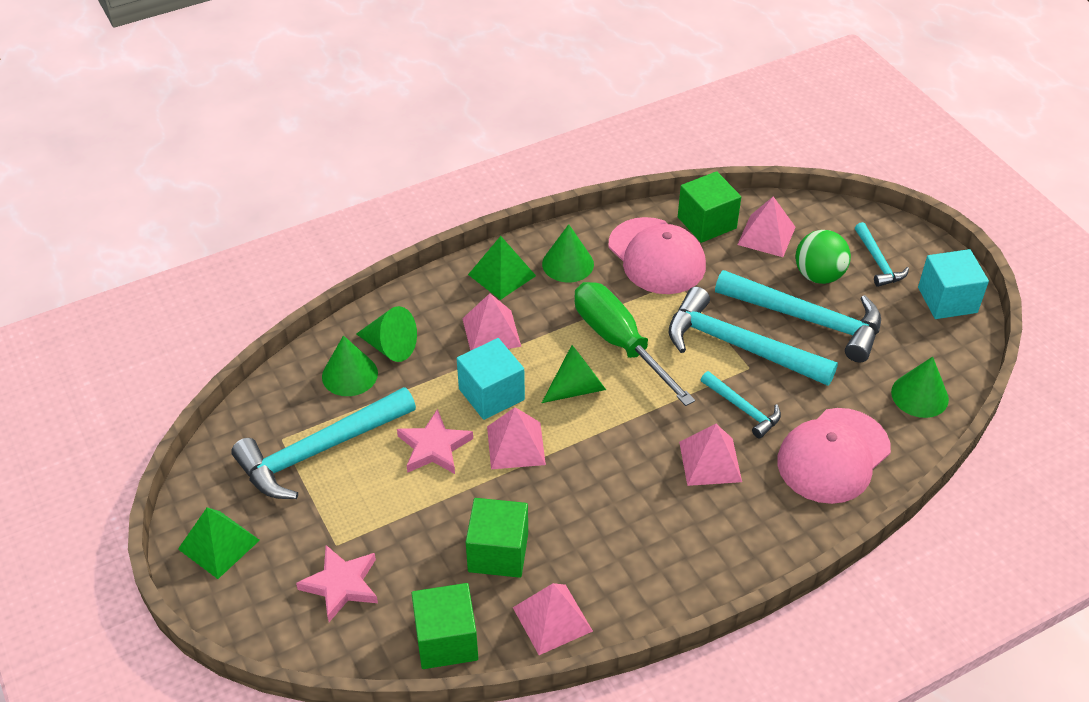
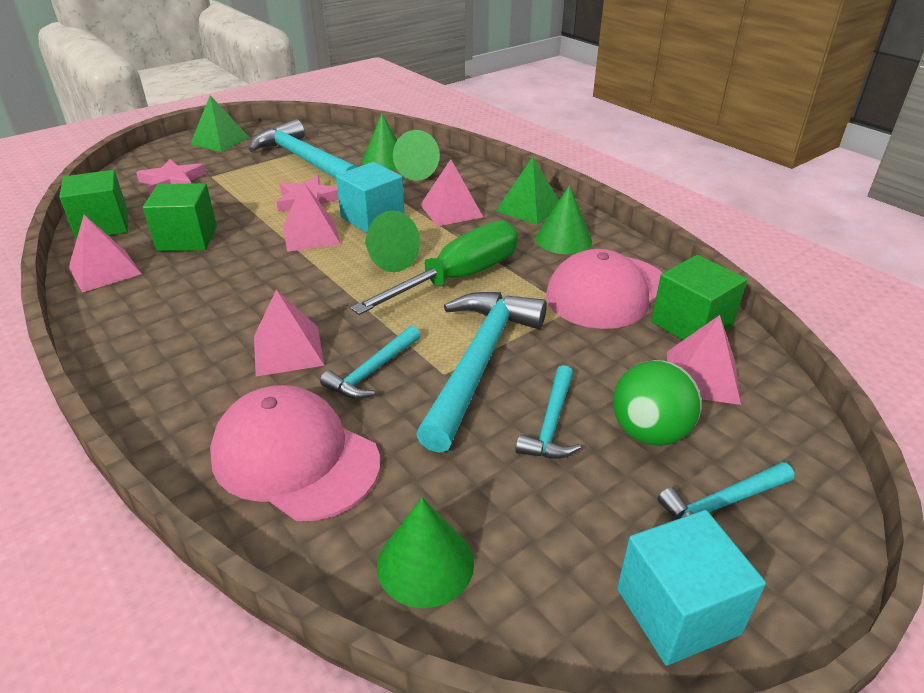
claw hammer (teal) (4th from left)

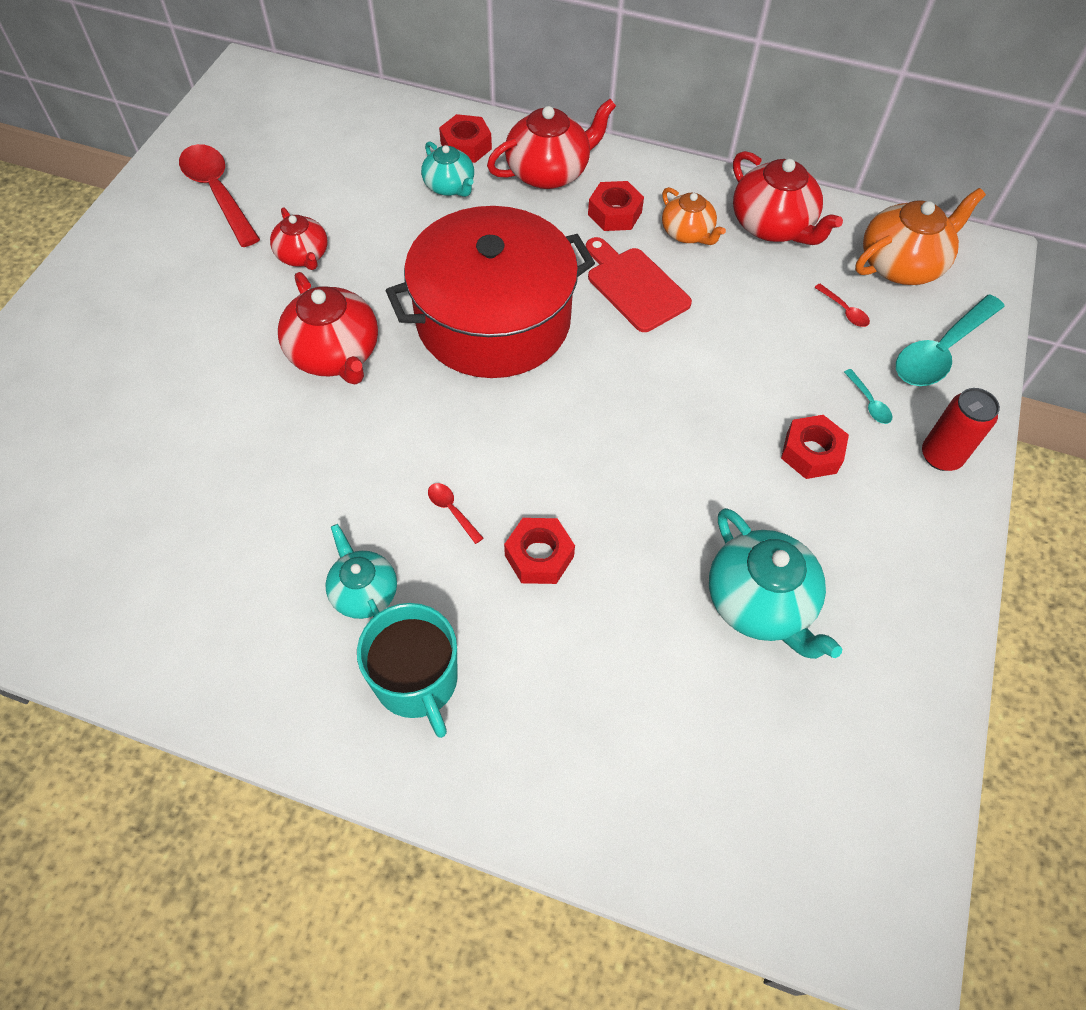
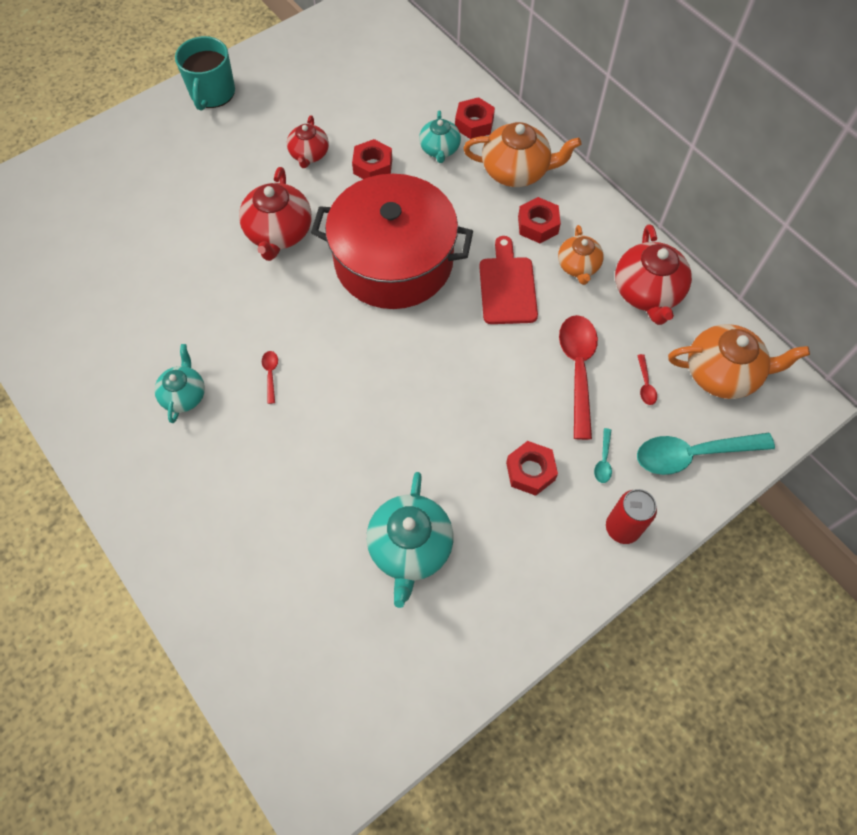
coffee mug (teal)
hexagon nut (scarlet) (1st from left)
china teapot (orange) (1st from left)
teaspoon (scarlet) (2nd from left)

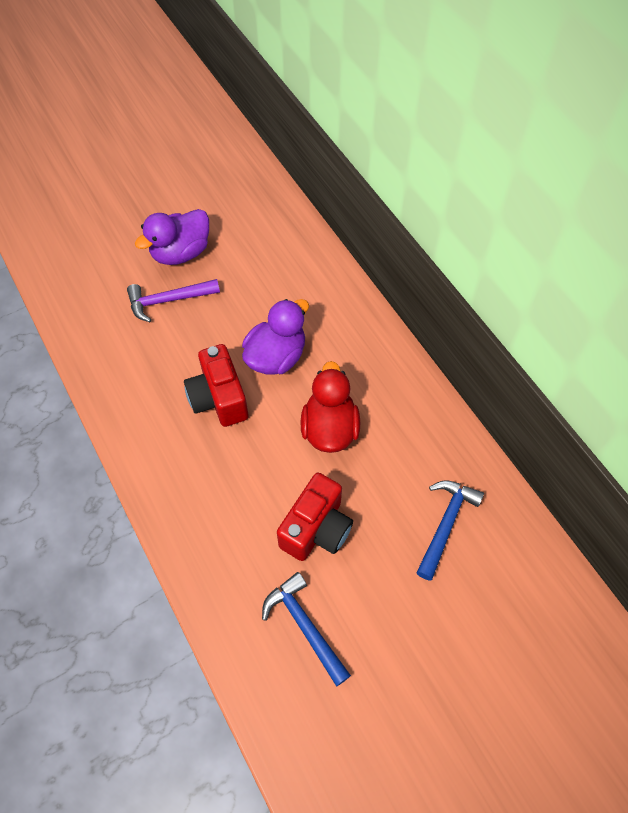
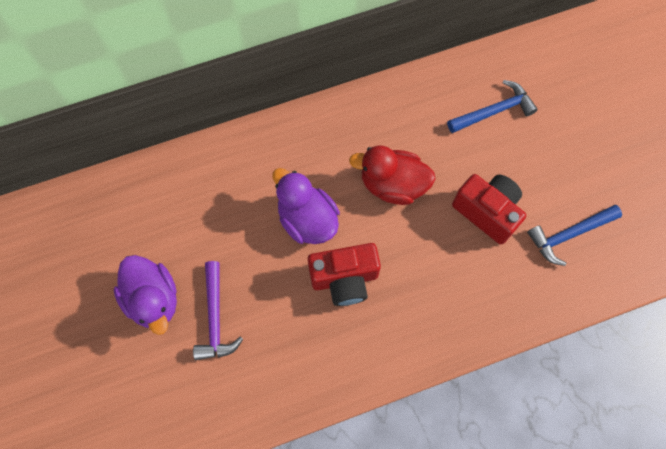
claw hammer (cobalt) (1st from left)

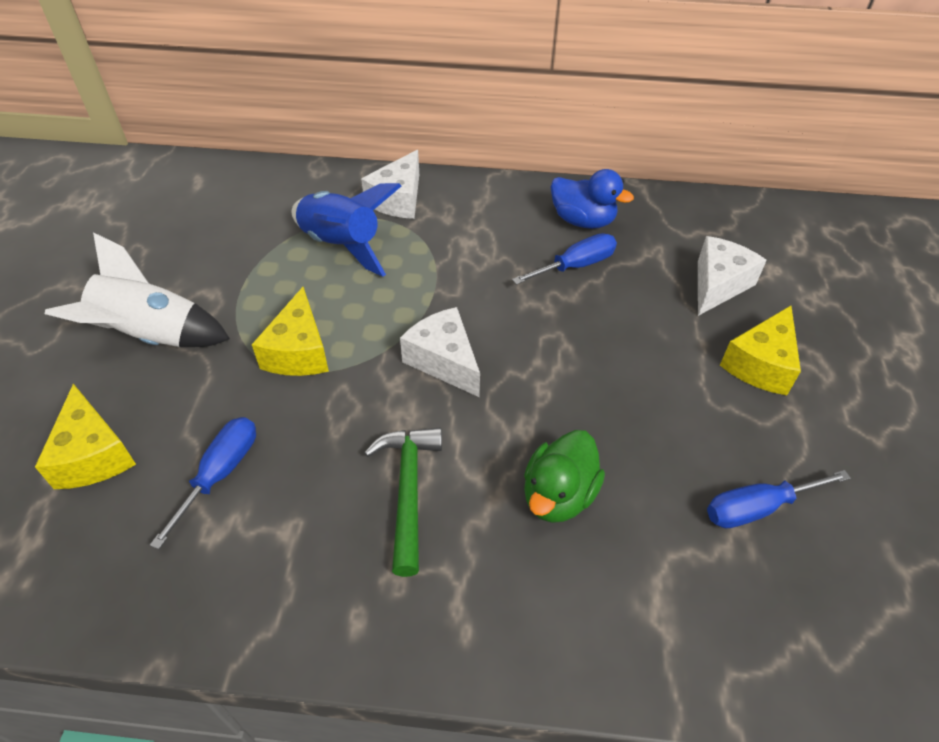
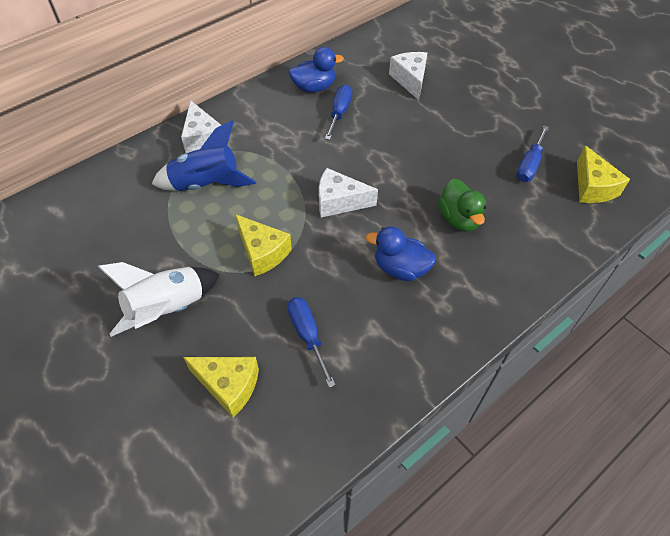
duck (cobalt) (2nd from left)
piece of cheese (bright yellow) (3rd from left)

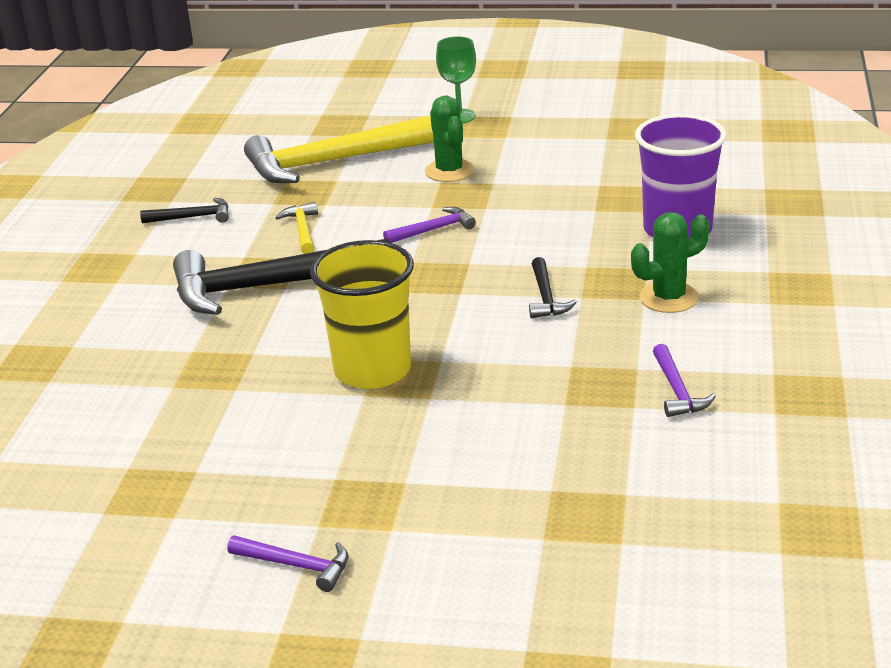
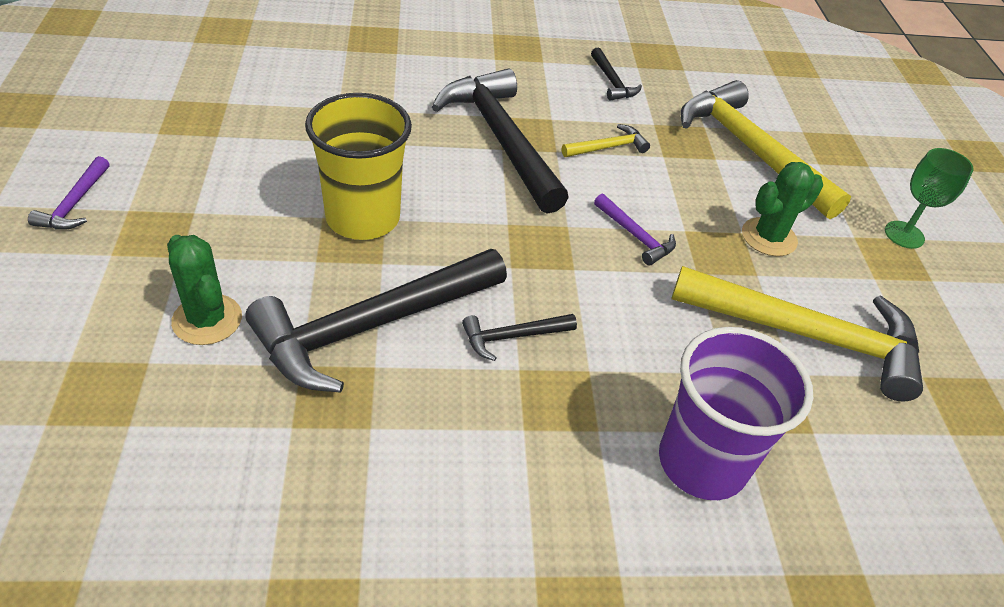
prickly plant (green) (1st from left)
claw hammer (ebony) (1st from left)
claw hammer (bright yellow) (3rd from left)
claw hammer (violet) (3rd from left in the first image)

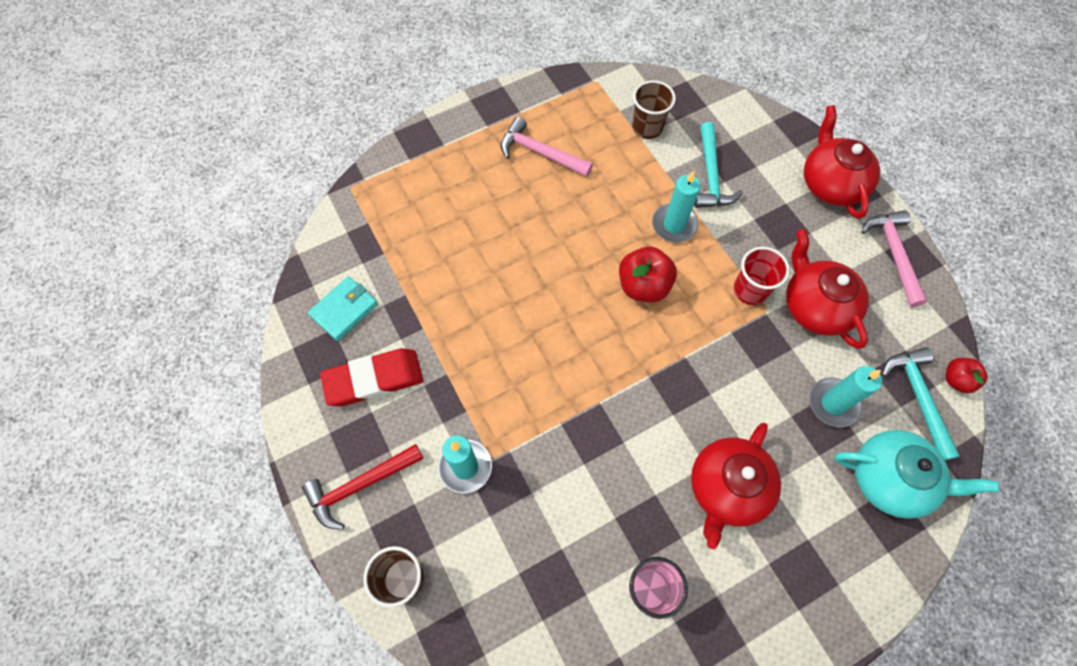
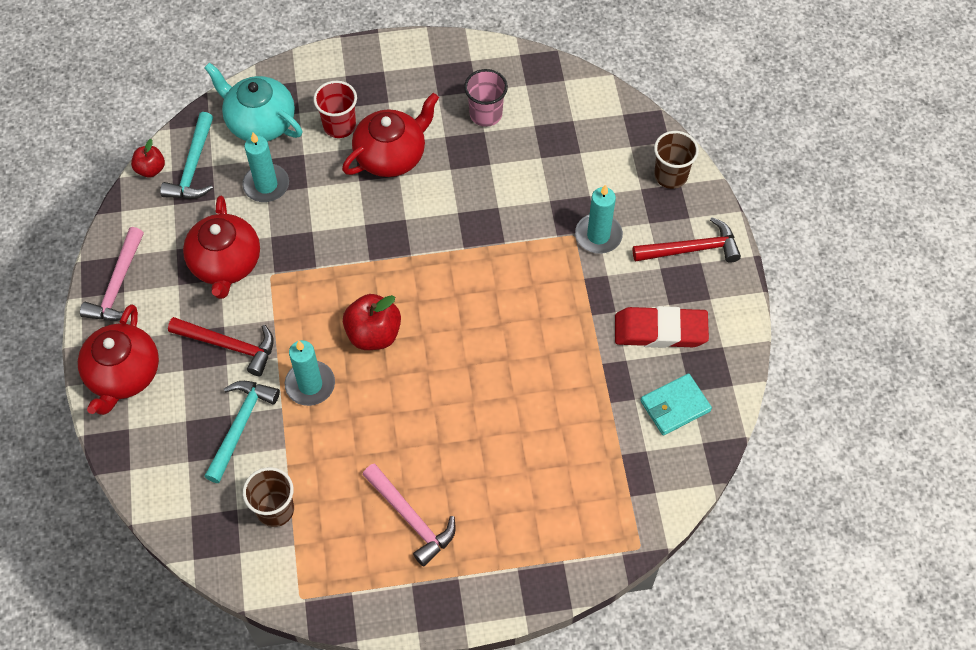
claw hammer (scarlet) (1st from left)
tumbler (scarlet)

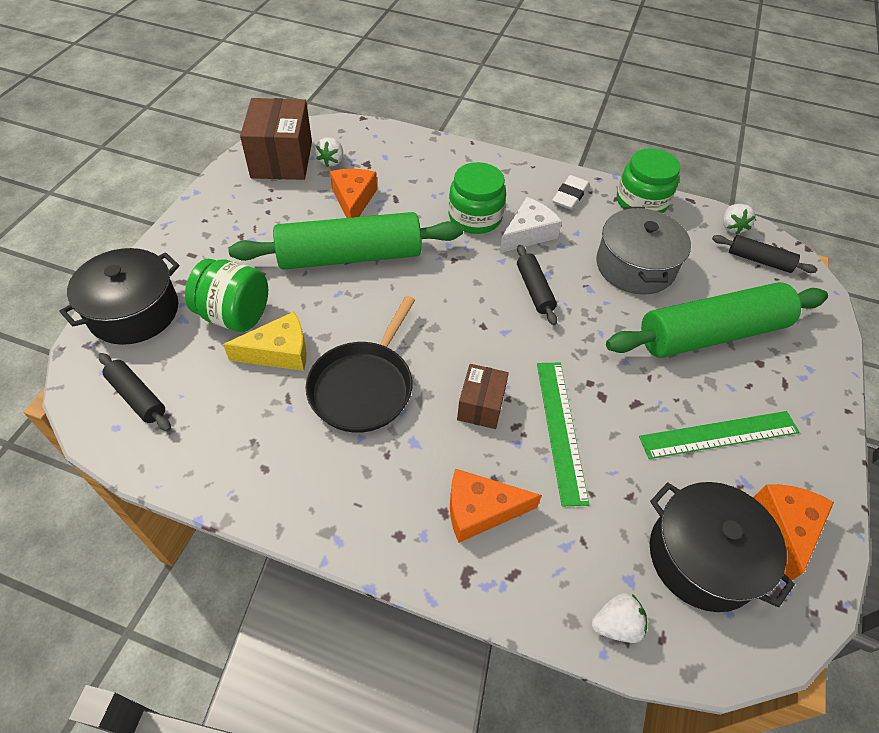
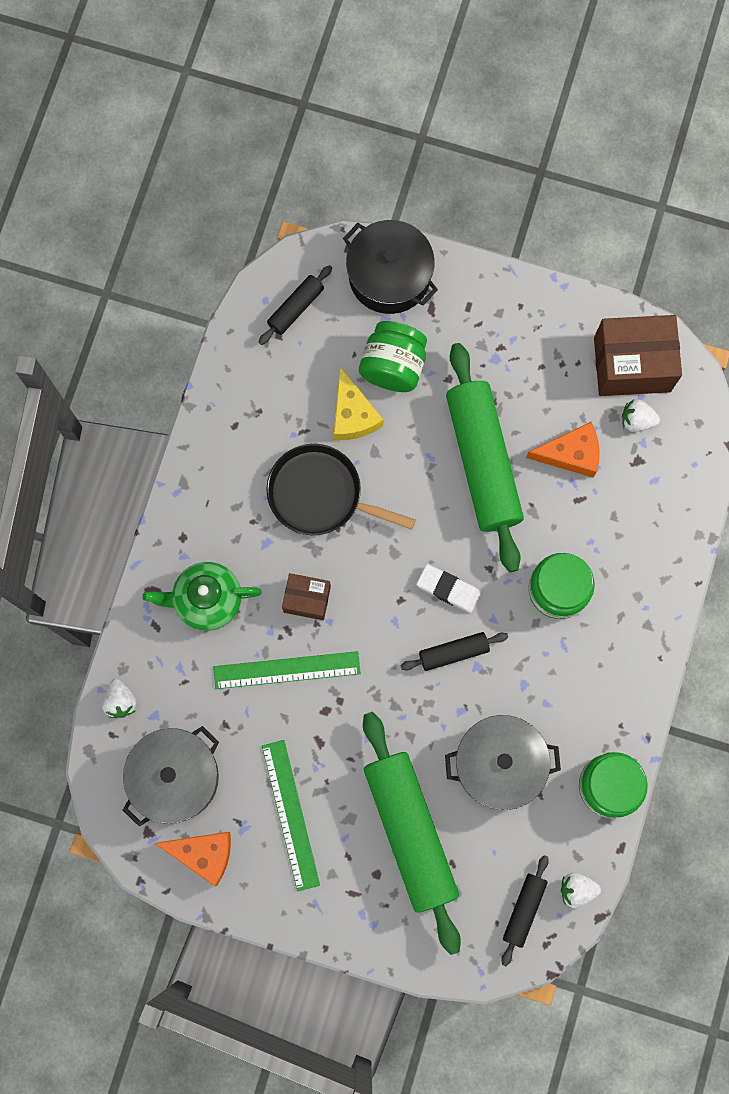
stockpot (ash-grey) (1st from left)
china teapot (green)
pencil eraser (white)
piece of cheese (white)

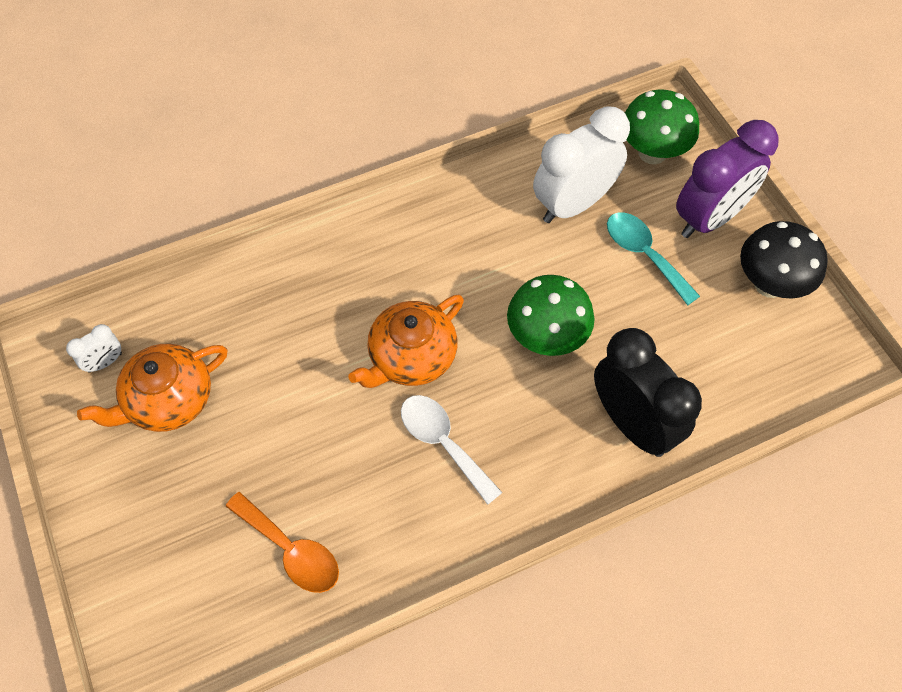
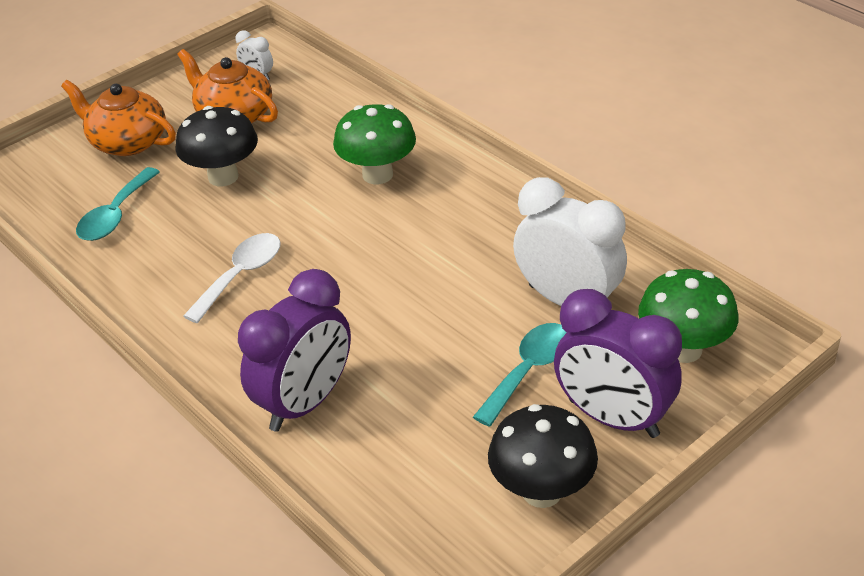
china teapot (orange) (1st from left)
teaspoon (teal) (1st from left)
mushroom (ebony) (1st from left)
clock (violet) (1st from left)
mushroom (green) (1st from left)

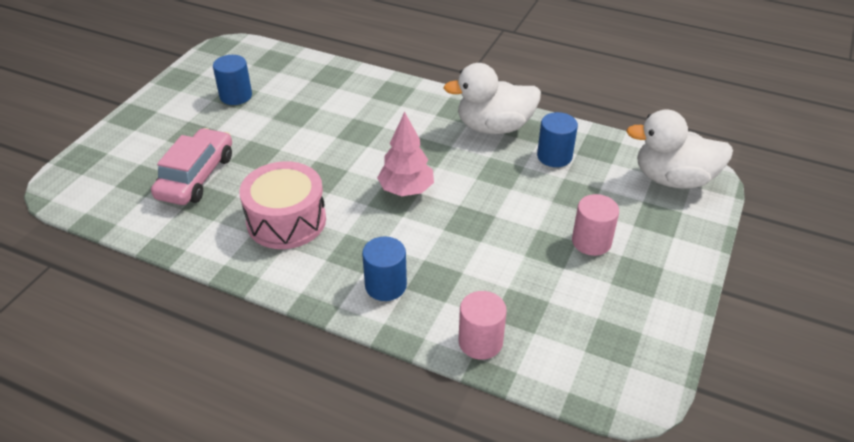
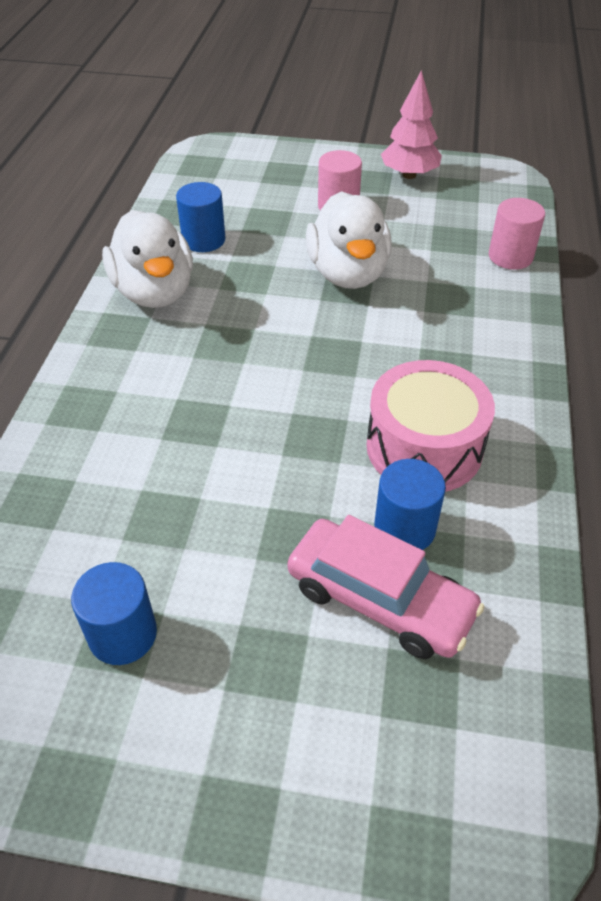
car (pink)
duck (white) (2nd from left)
solid cylinder (cobalt) (3rd from left)
toy tree (pink)

